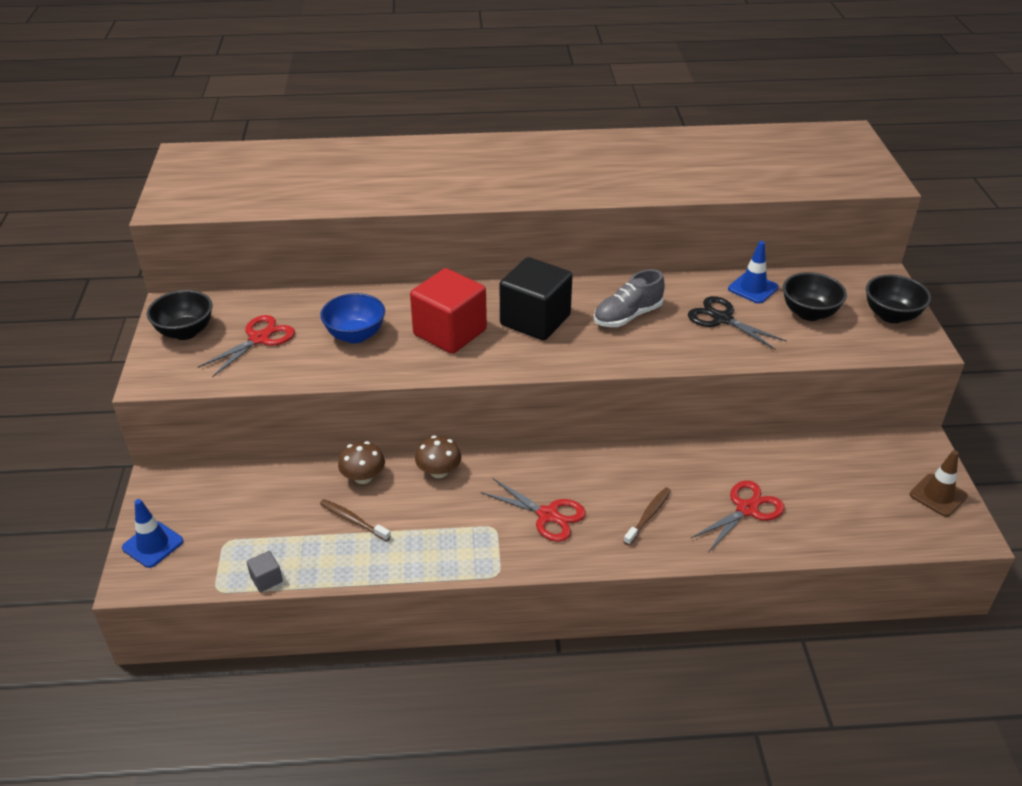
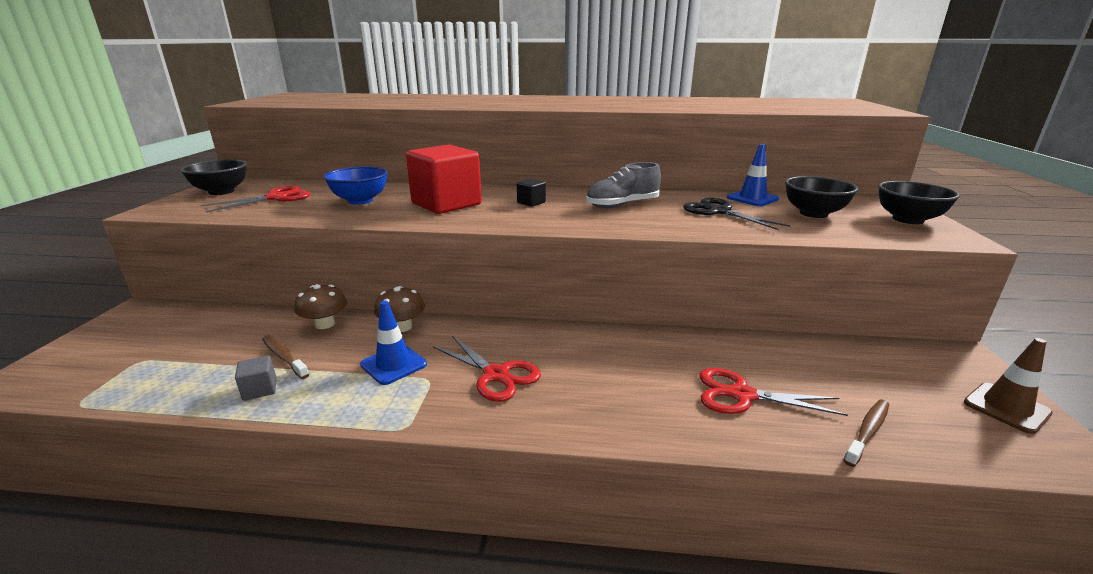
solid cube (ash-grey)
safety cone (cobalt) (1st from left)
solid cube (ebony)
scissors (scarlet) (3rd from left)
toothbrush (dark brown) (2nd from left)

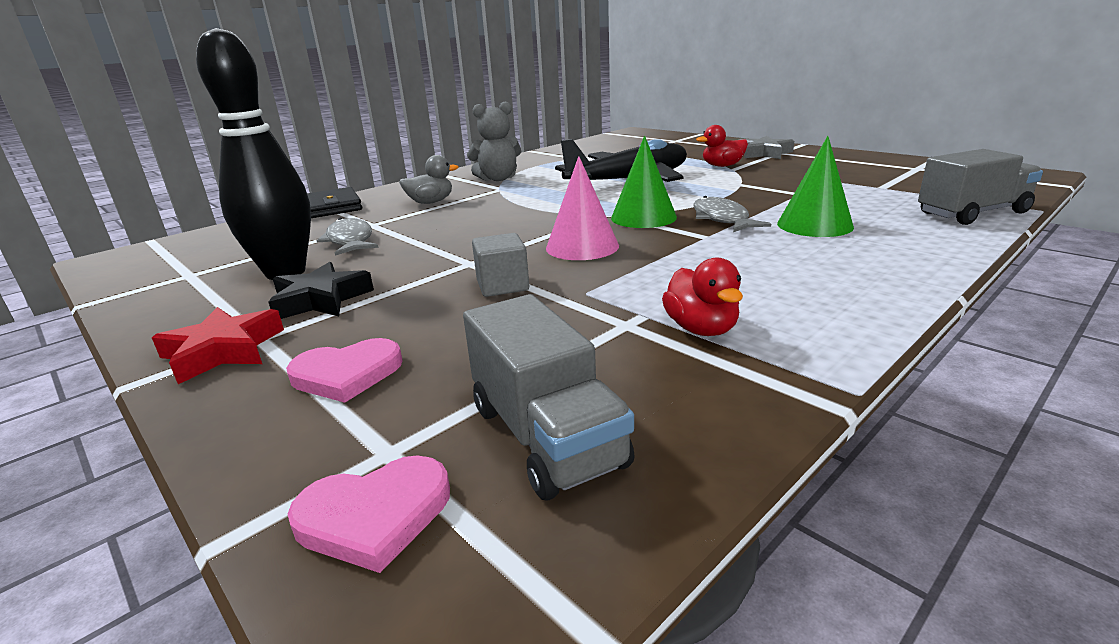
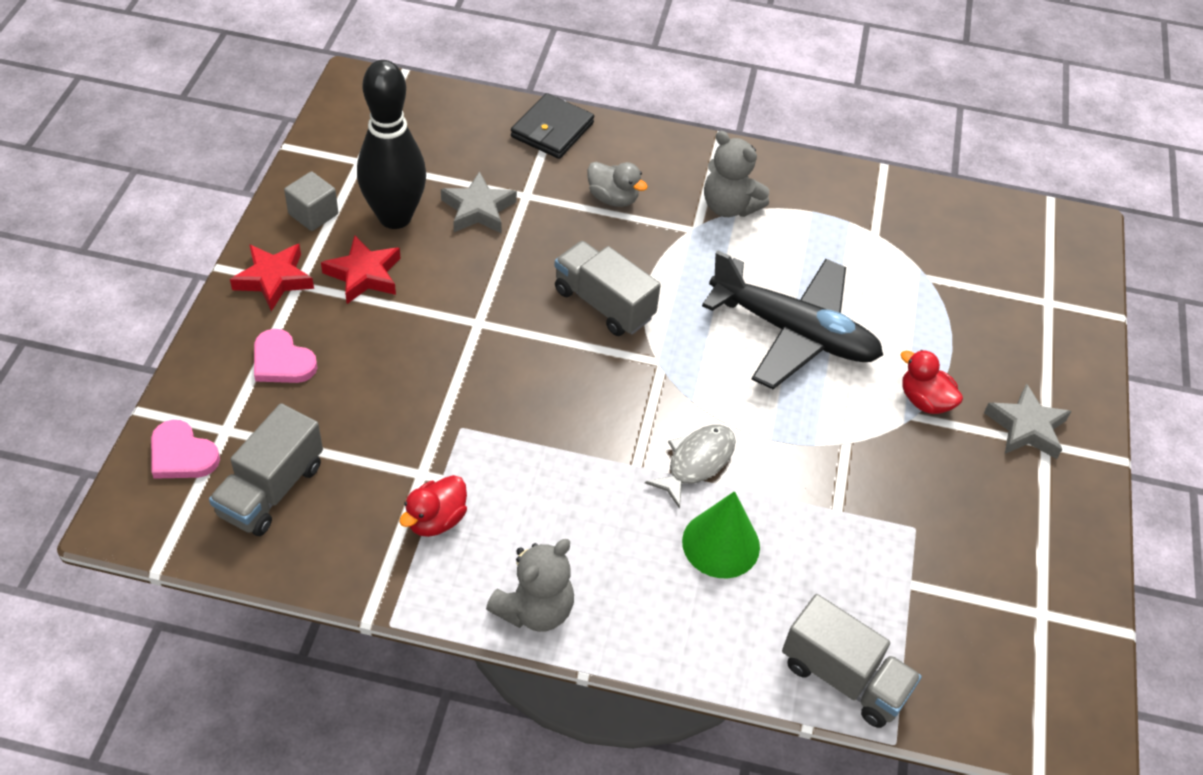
solid cube (ash-grey)
star (scarlet) (2nd from left)
star (ash-grey) (1st from left)
stuffed bear (ash-grey) (1st from left)
toy truck (ash-grey) (2nd from left)
cone (pink)
cone (green) (1st from left in the first image)

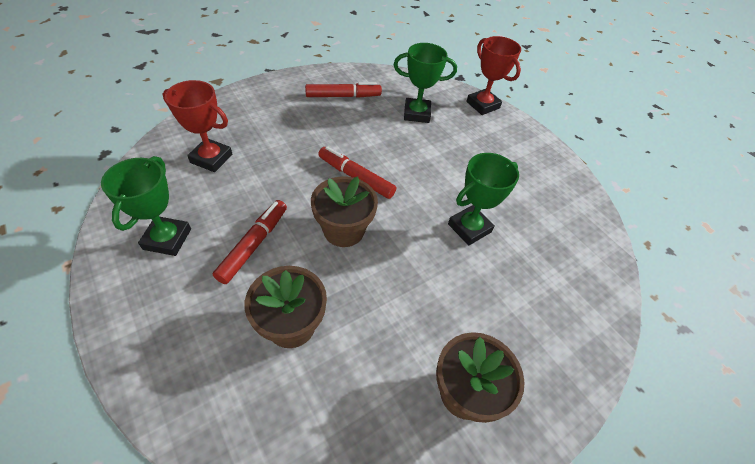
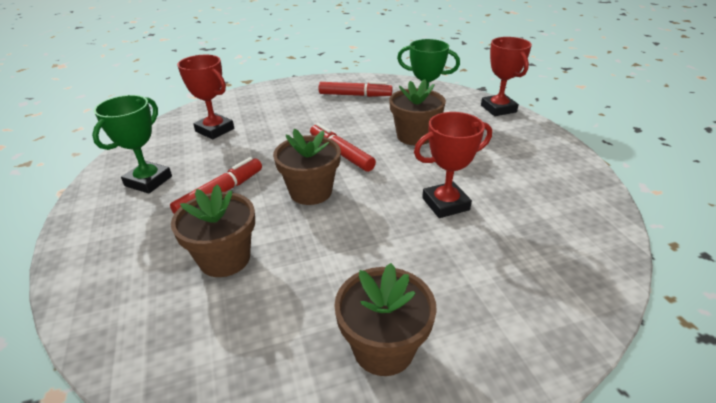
flower pot (dark brown) (4th from left)
award cup (scarlet) (2nd from left)

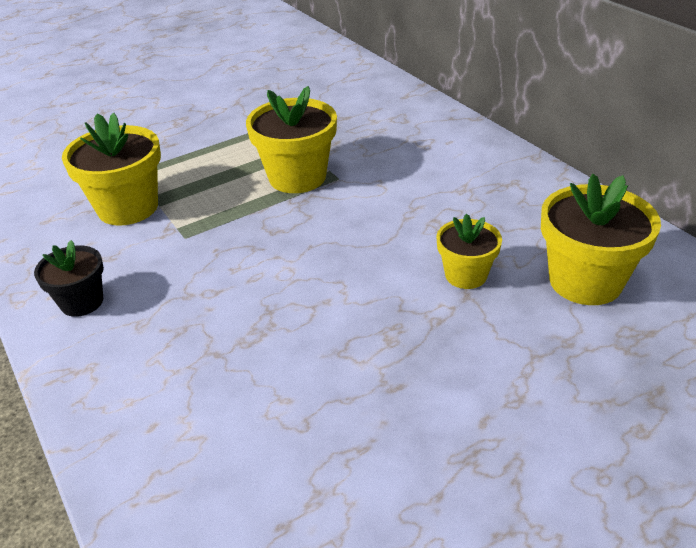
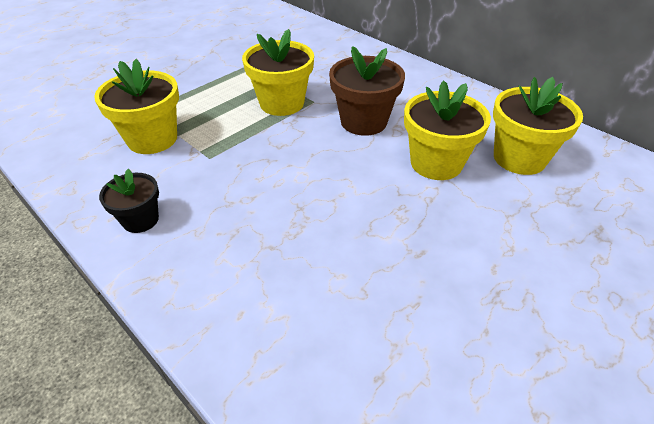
flower pot (dark brown)
flower pot (bright yellow) (3rd from left)

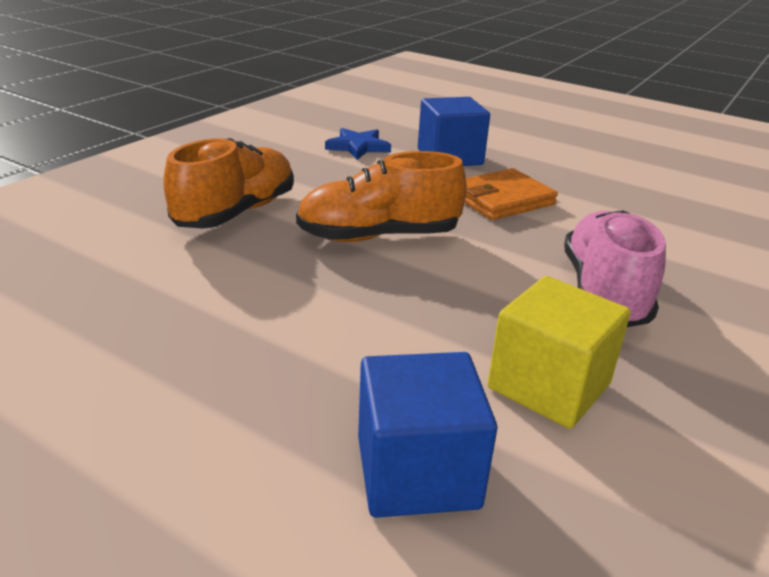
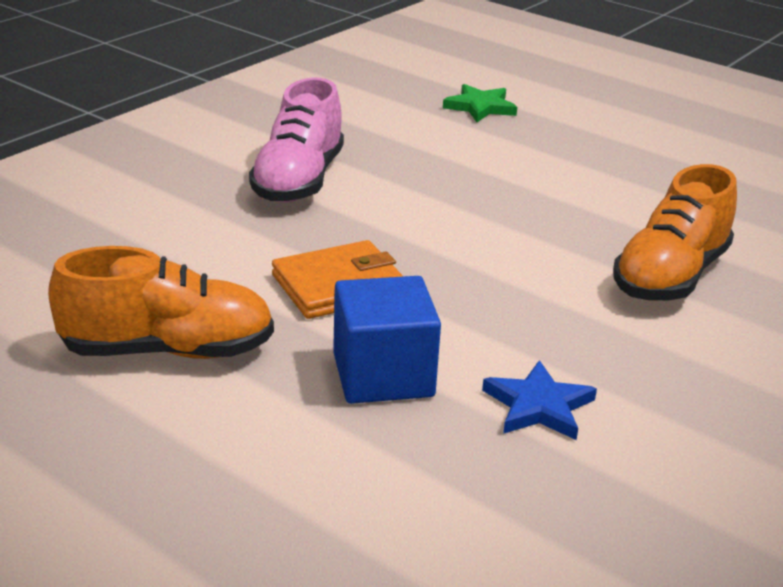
sneaker (orange) (1st from left)
star (green)
solid cube (bright yellow)

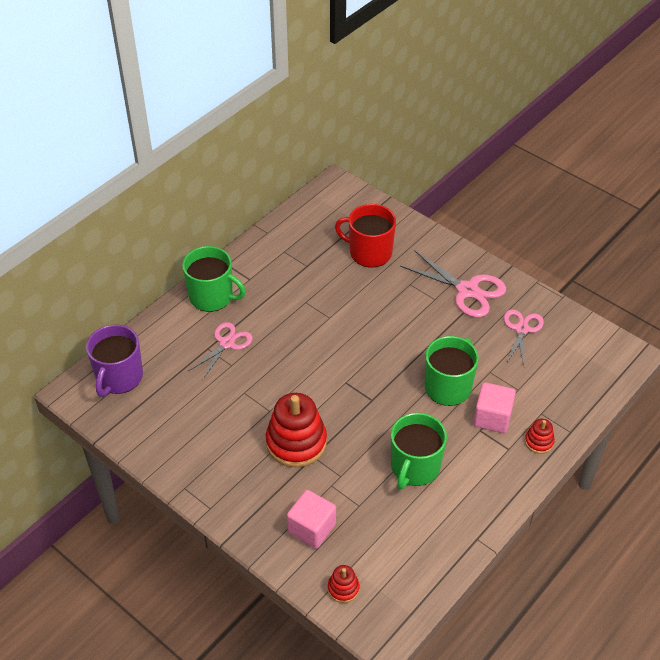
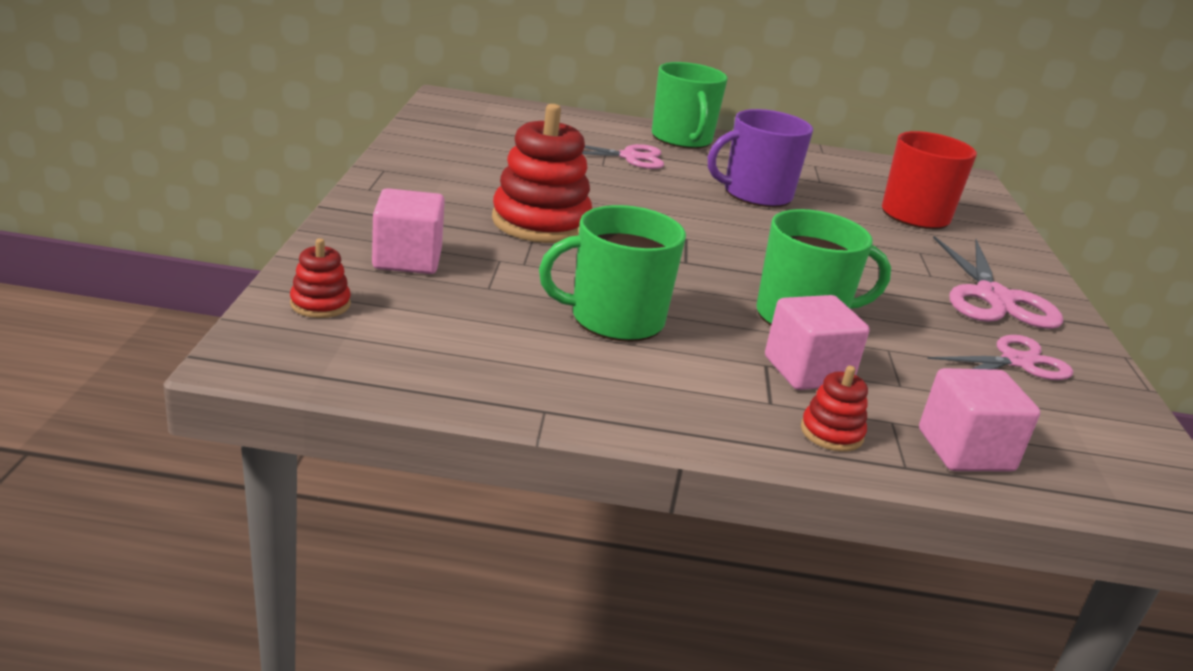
coffee mug (violet)
solid cube (pink) (3rd from left)

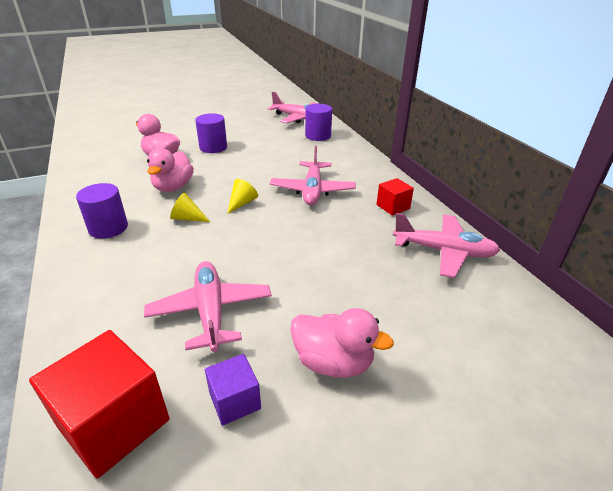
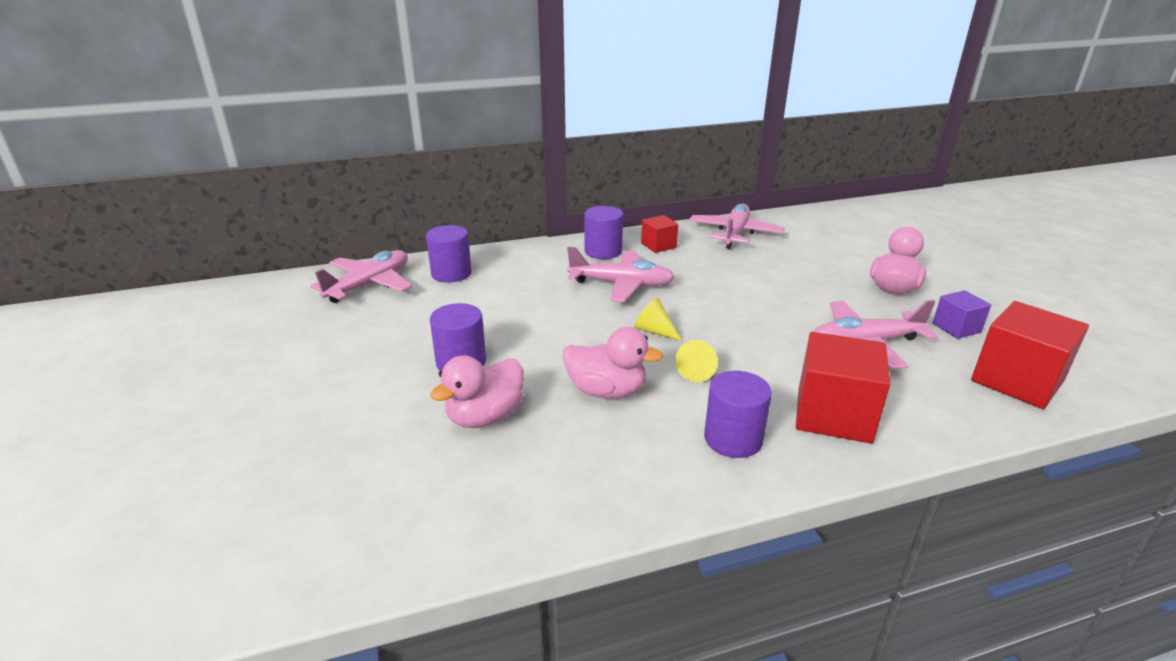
solid cylinder (violet) (3rd from left)
solid cube (scarlet) (2nd from left)

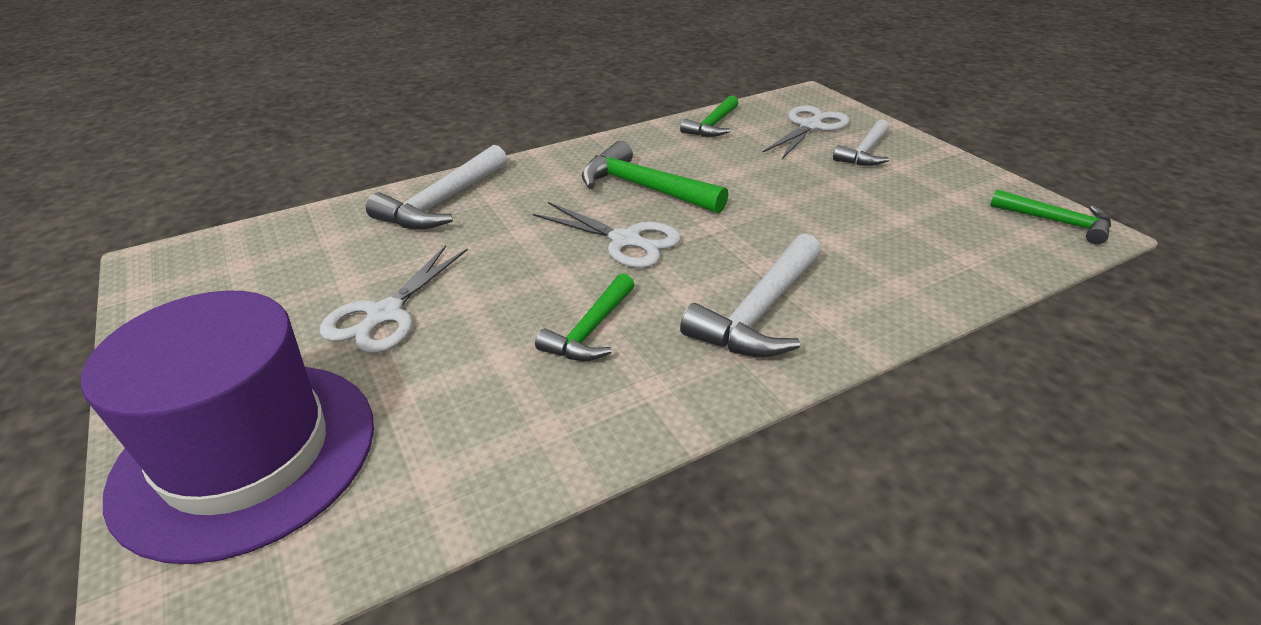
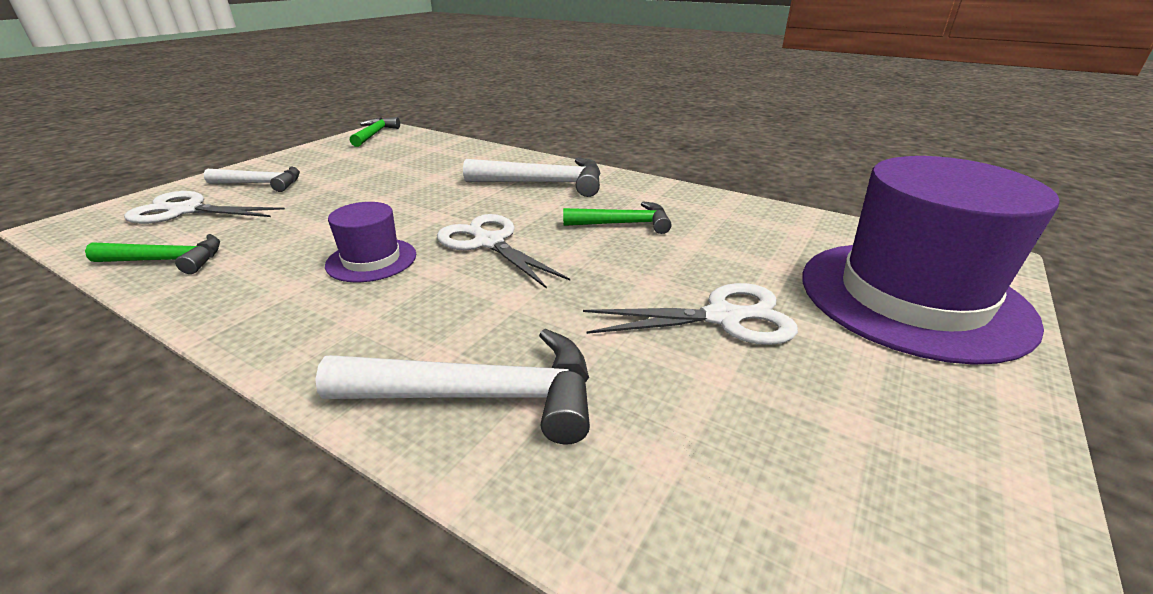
hat (violet) (1st from left)
scissors (white) (2nd from left)

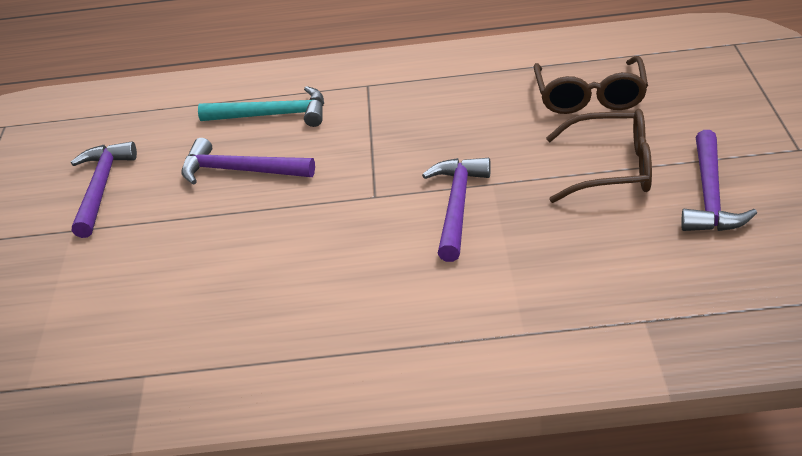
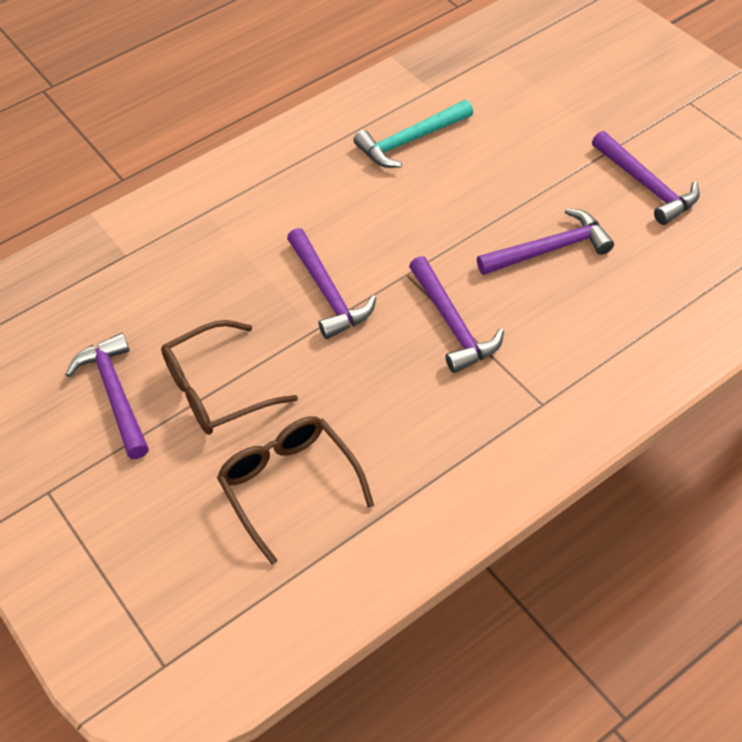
claw hammer (teal)
claw hammer (violet) (3rd from left)

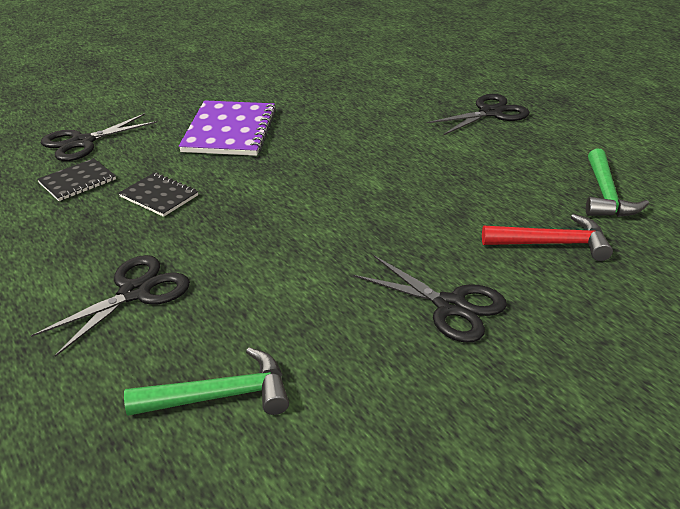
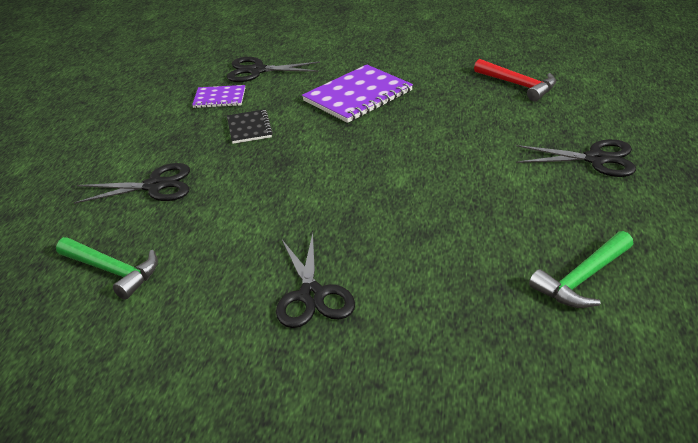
exercise book (violet) (1st from left)
claw hammer (scarlet)

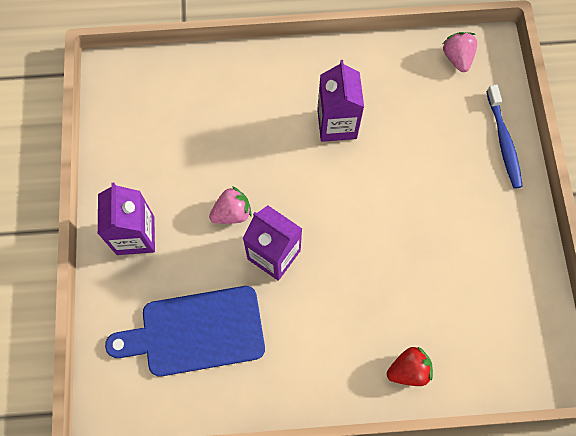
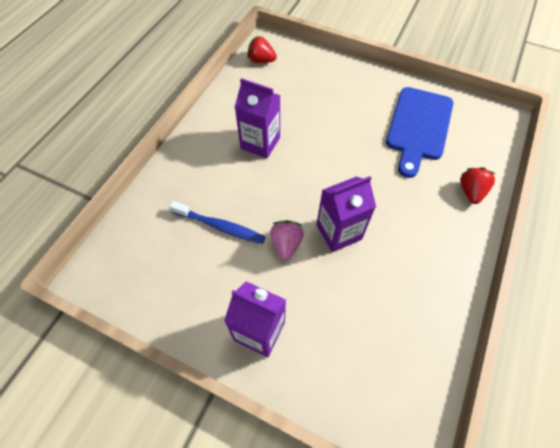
toothbrush (cobalt)
toy strawberry (scarlet) (1st from left)
chopping board (cobalt)

